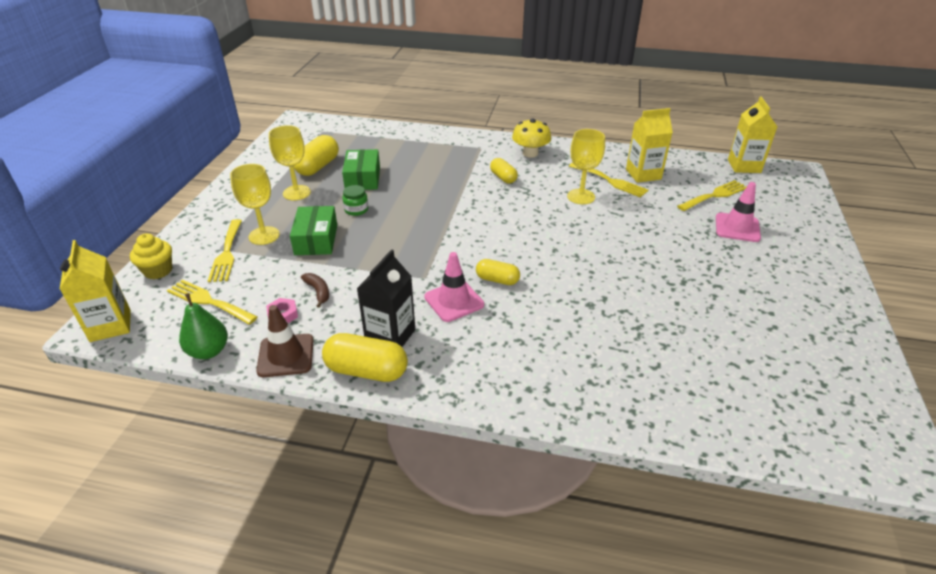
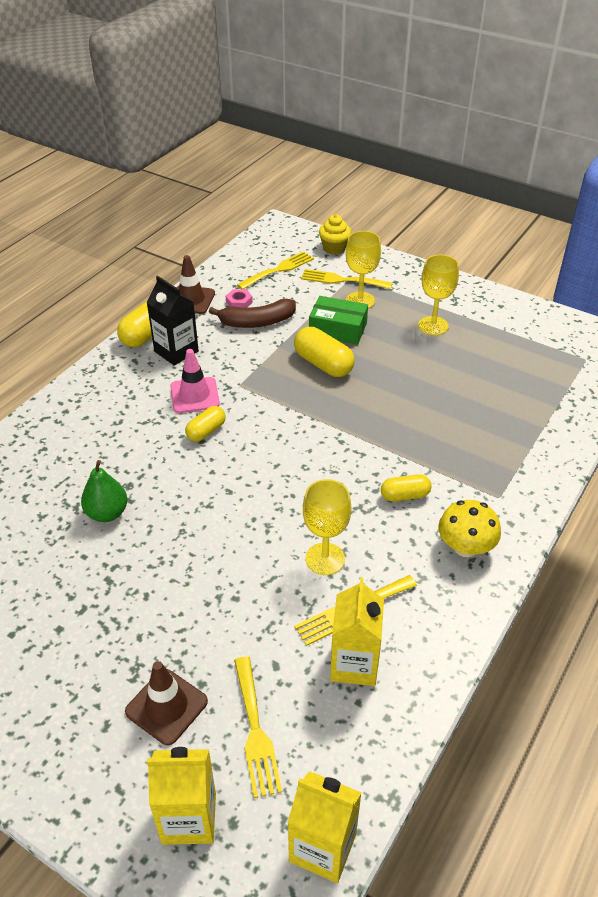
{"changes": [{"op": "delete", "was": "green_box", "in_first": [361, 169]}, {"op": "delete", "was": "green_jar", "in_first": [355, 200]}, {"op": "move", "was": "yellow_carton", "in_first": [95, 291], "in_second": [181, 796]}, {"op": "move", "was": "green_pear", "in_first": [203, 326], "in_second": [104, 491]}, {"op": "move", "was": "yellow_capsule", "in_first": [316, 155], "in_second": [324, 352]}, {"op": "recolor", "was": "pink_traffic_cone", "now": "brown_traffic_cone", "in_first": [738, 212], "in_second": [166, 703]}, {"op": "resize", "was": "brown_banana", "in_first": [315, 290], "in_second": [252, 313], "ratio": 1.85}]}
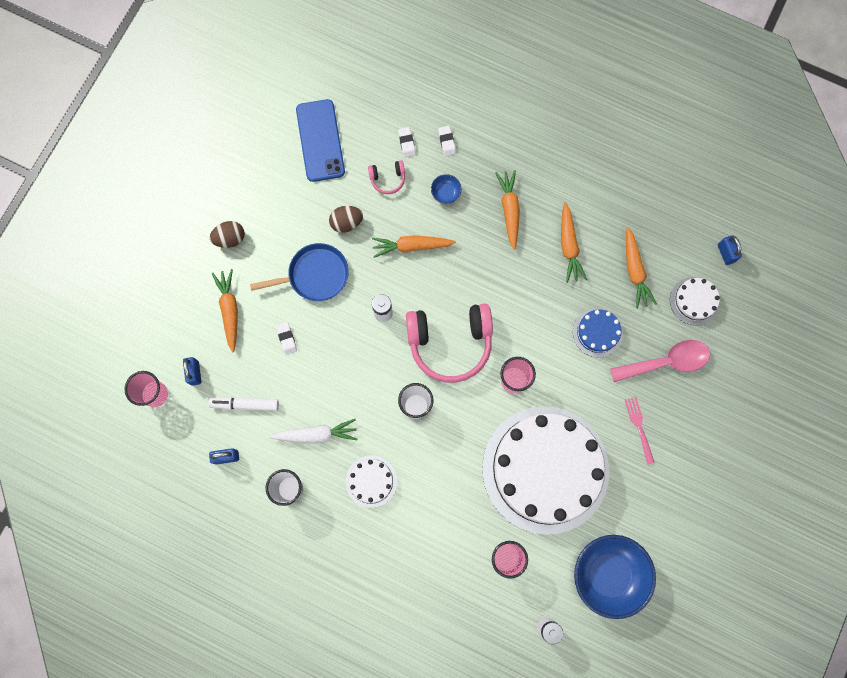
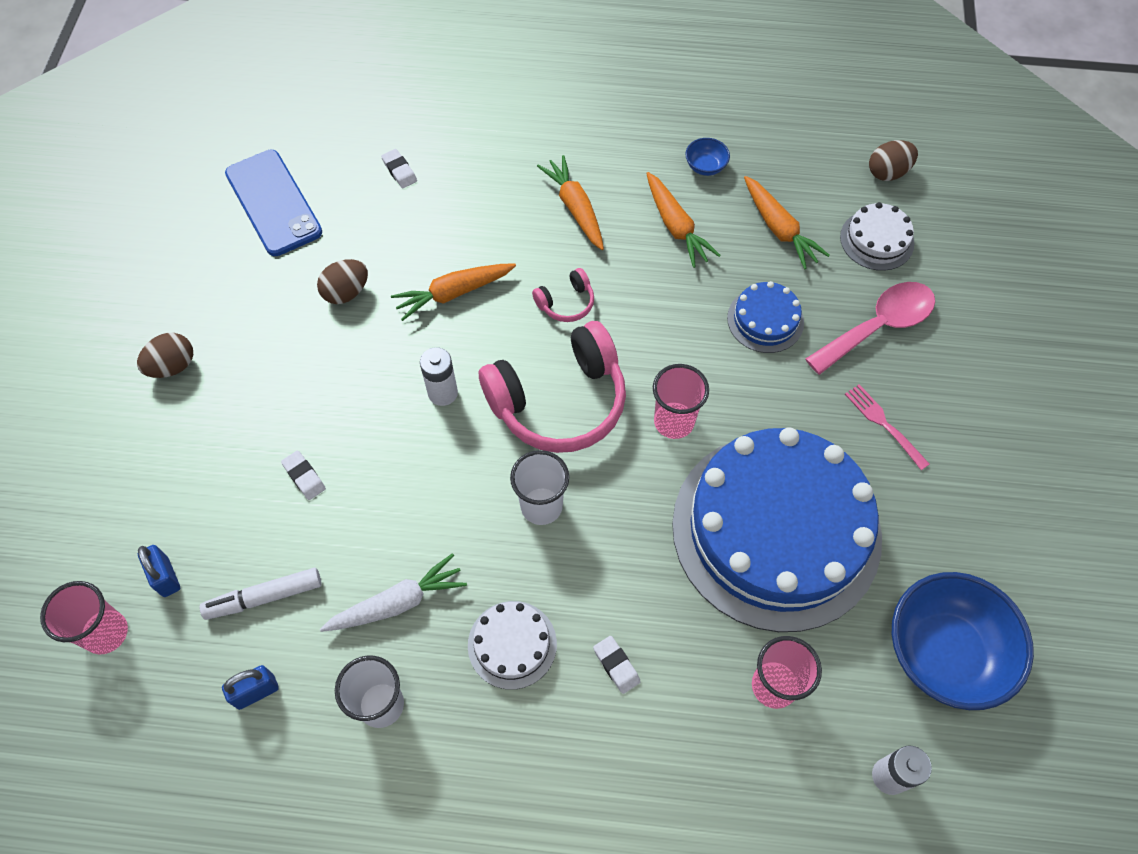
{"changes": [{"op": "delete", "was": "orange_carrot", "in_first": [225, 310]}, {"op": "delete", "was": "blue_pan", "in_first": [299, 272]}, {"op": "move", "was": "pink_headphones", "in_first": [386, 177], "in_second": [563, 295]}, {"op": "move", "was": "blue_bowl", "in_first": [446, 188], "in_second": [707, 157]}, {"op": "move", "was": "white_eraser", "in_first": [447, 141], "in_second": [617, 665]}, {"op": "replace", "was": "blue_padlock", "now": "brown_egg", "in_first": [730, 250], "in_second": [893, 160]}, {"op": "recolor", "was": "white_cake", "now": "blue_cake", "in_first": [546, 470], "in_second": [777, 530]}]}
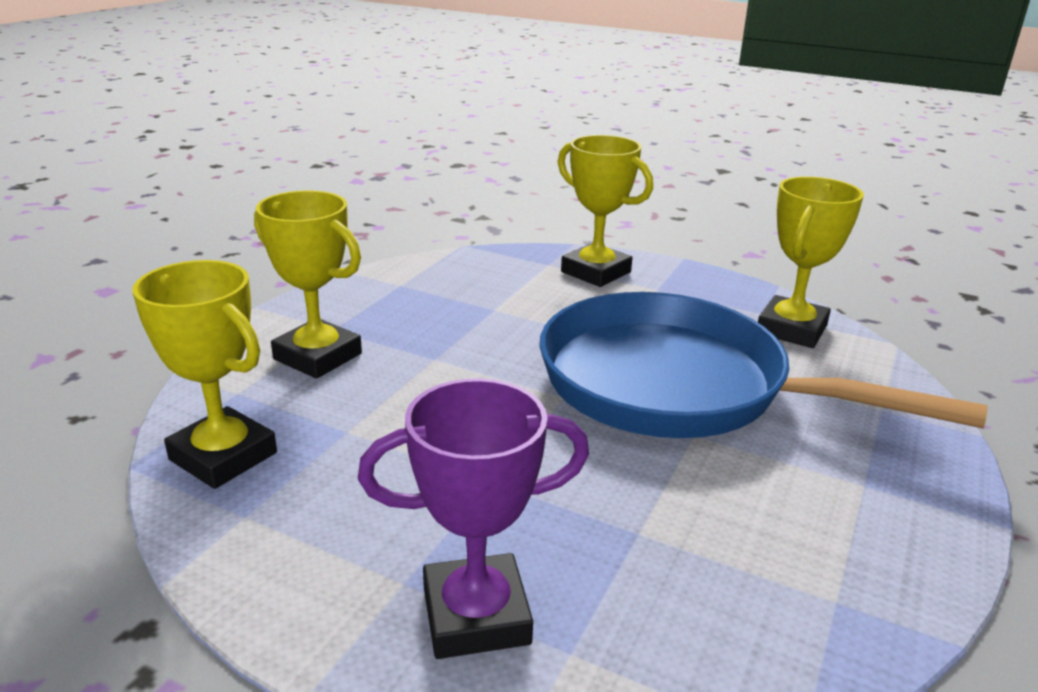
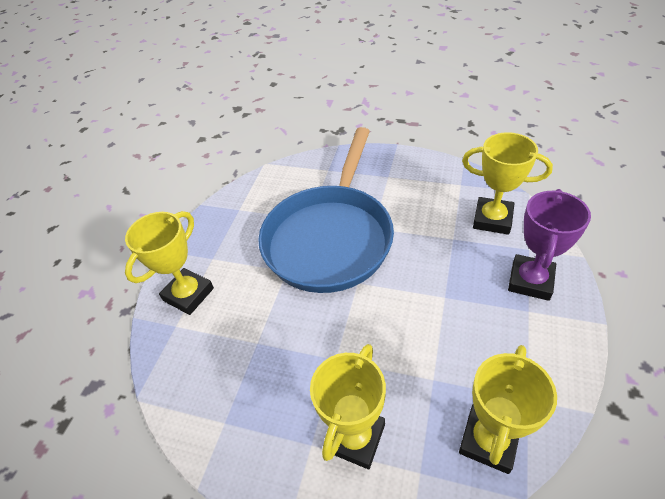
{"changes": [{"op": "move", "was": "yellow_trophy", "in_first": [811, 262], "in_second": [507, 183]}, {"op": "rotate", "was": "purple_trophy", "in_first": [473, 518], "in_second": [549, 245], "clockwise": 45}]}
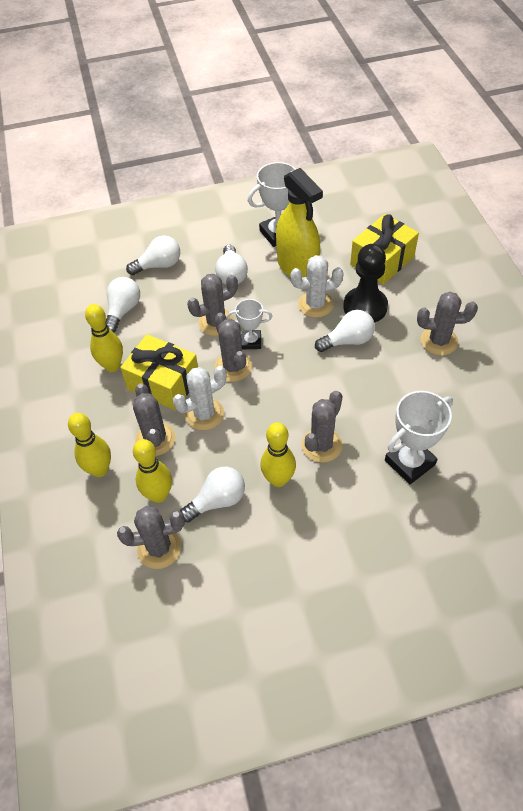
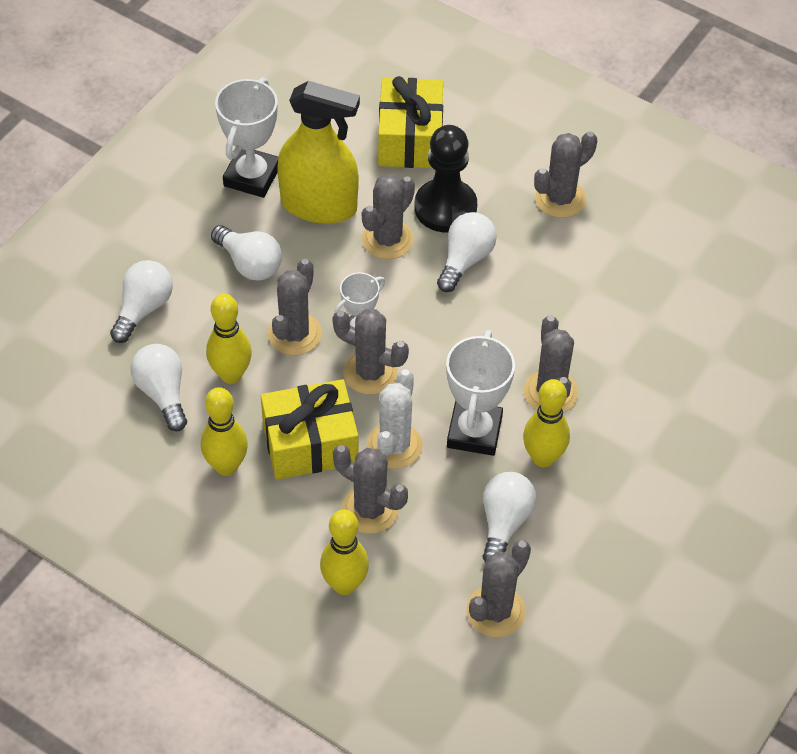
{"changes": [{"op": "move", "was": "yellow_bowling_pin", "in_first": [152, 471], "in_second": [229, 339]}, {"op": "move", "was": "white_trophy", "in_first": [419, 437], "in_second": [480, 393]}, {"op": "recolor", "was": "white_cactus", "now": "grey_cactus", "in_first": [317, 286], "in_second": [388, 216]}]}
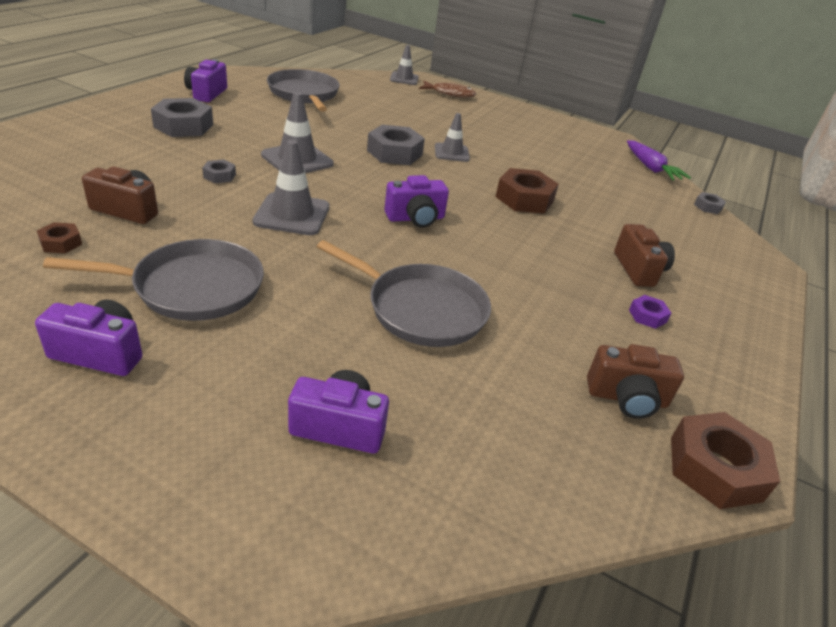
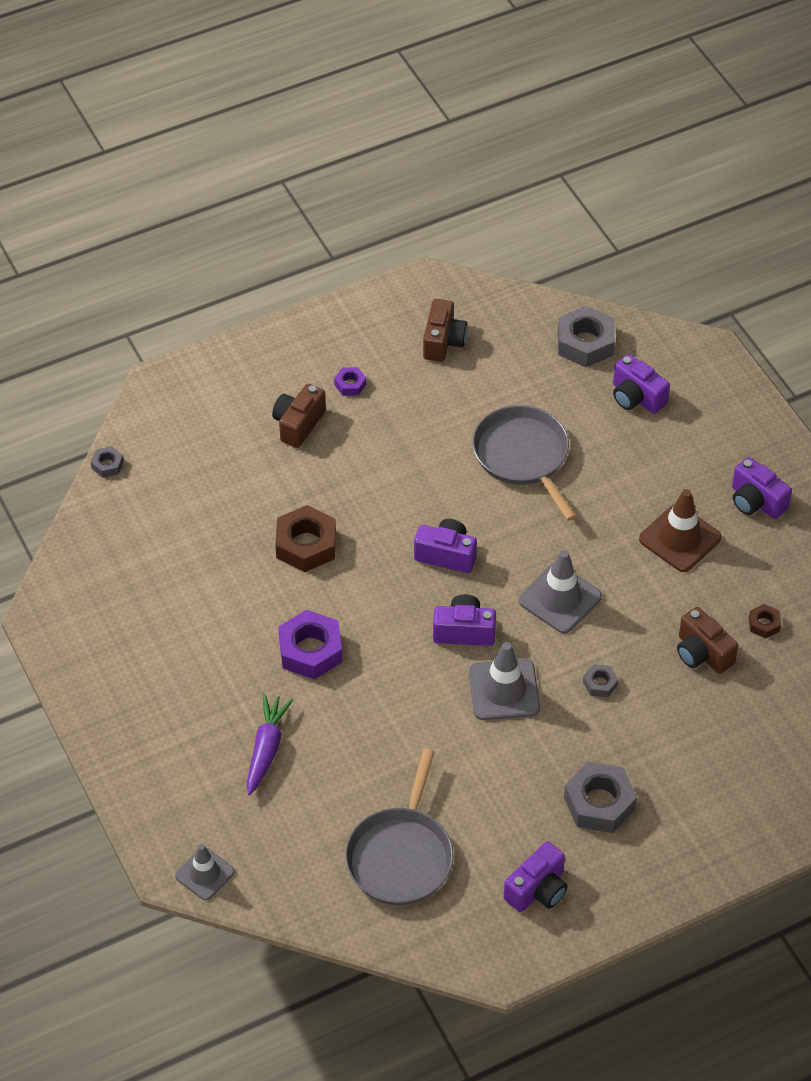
{"changes": [{"op": "delete", "was": "brown_fish", "in_first": [447, 89]}, {"op": "delete", "was": "brown_nut", "in_first": [725, 460]}, {"op": "insert", "now": "purple_camera", "in_second": [464, 620]}, {"op": "move", "was": "grey_nut", "in_first": [396, 145], "in_second": [586, 336]}, {"op": "move", "was": "purple_carrot", "in_first": [659, 160], "in_second": [270, 744]}, {"op": "replace", "was": "grey_pan", "now": "brown_traffic_cone", "in_first": [153, 280], "in_second": [680, 530]}, {"op": "replace", "was": "grey_traffic_cone", "now": "purple_nut", "in_first": [452, 137], "in_second": [310, 645]}, {"op": "rotate", "was": "brown_camera", "in_first": [635, 381], "in_second": [445, 330], "clockwise": 60}]}
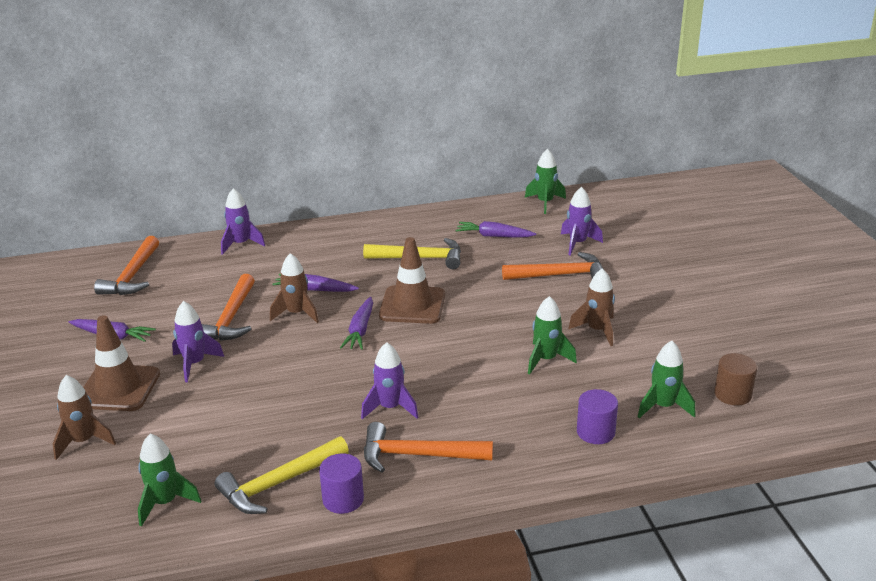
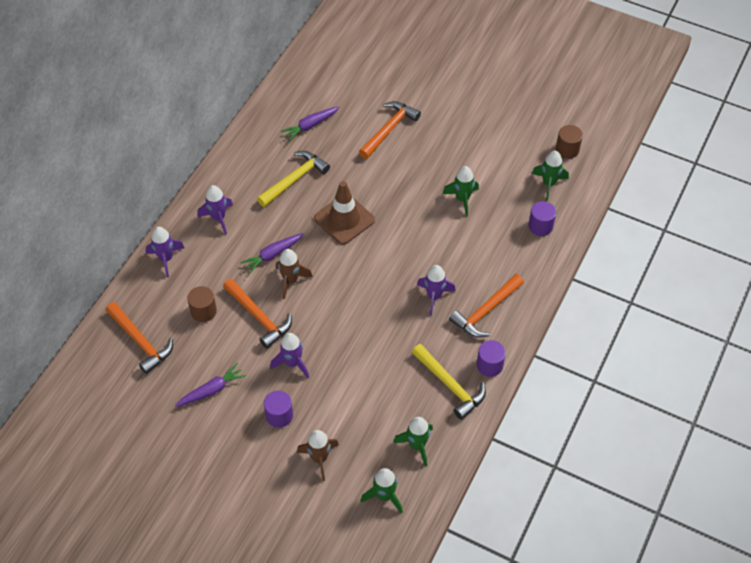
{"changes": [{"op": "delete", "was": "purple_carrot", "in_first": [356, 323]}, {"op": "delete", "was": "brown_rocket", "in_first": [591, 307]}, {"op": "insert", "now": "brown_cylinder", "in_second": [202, 304]}, {"op": "move", "was": "green_rocket", "in_first": [545, 181], "in_second": [381, 490]}, {"op": "move", "was": "purple_rocket", "in_first": [582, 221], "in_second": [215, 210]}, {"op": "replace", "was": "brown_traffic_cone", "now": "purple_cylinder", "in_first": [121, 363], "in_second": [278, 409]}, {"op": "rotate", "was": "yellow_hammer", "in_first": [282, 475], "in_second": [449, 382], "clockwise": -45}]}
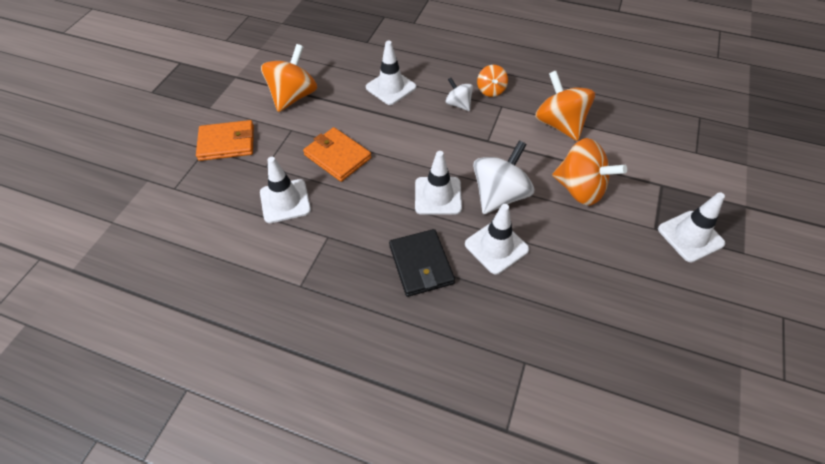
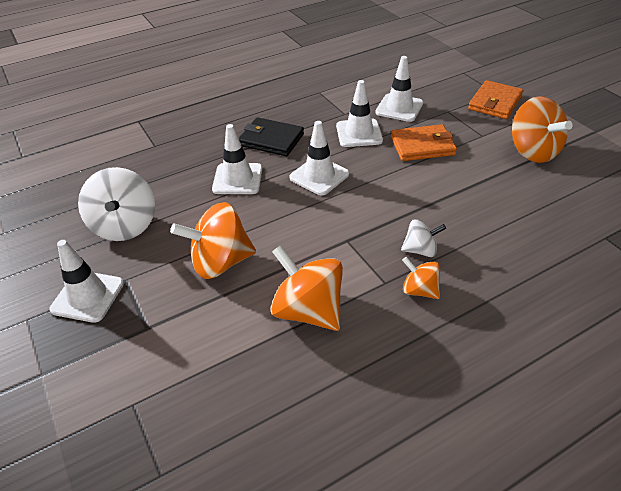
{"changes": [{"op": "move", "was": "white_traffic_cone", "in_first": [391, 73], "in_second": [359, 113]}, {"op": "move", "was": "white_spinning_top", "in_first": [503, 177], "in_second": [116, 204]}, {"op": "rotate", "was": "orange_spinning_top", "in_first": [565, 106], "in_second": [307, 288], "clockwise": -150}]}
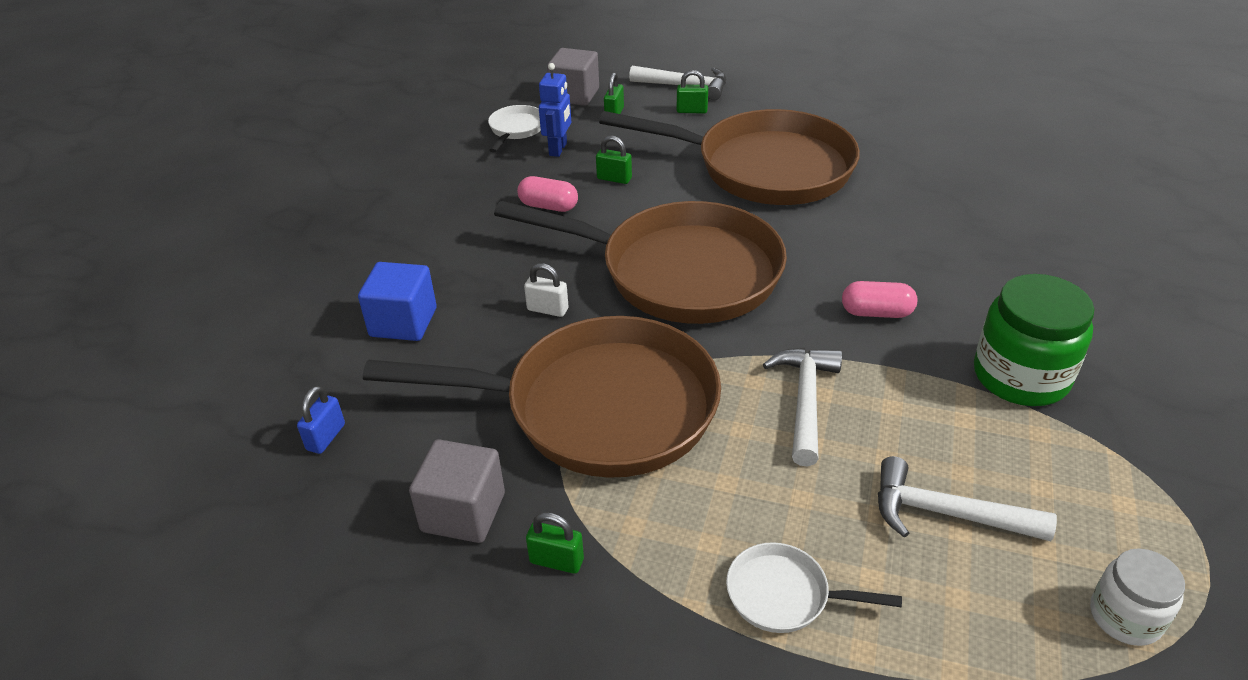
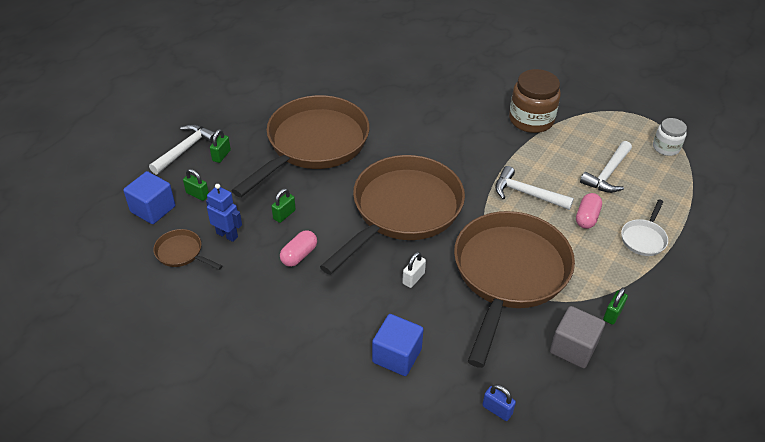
{"changes": [{"op": "move", "was": "pink_capsule", "in_first": [879, 299], "in_second": [589, 211]}, {"op": "recolor", "was": "white_pan", "now": "brown_pan", "in_first": [514, 128], "in_second": [187, 249]}, {"op": "recolor", "was": "grey_cube", "now": "blue_cube", "in_first": [573, 77], "in_second": [149, 197]}, {"op": "recolor", "was": "green_jar", "now": "brown_jar", "in_first": [1034, 340], "in_second": [535, 101]}]}
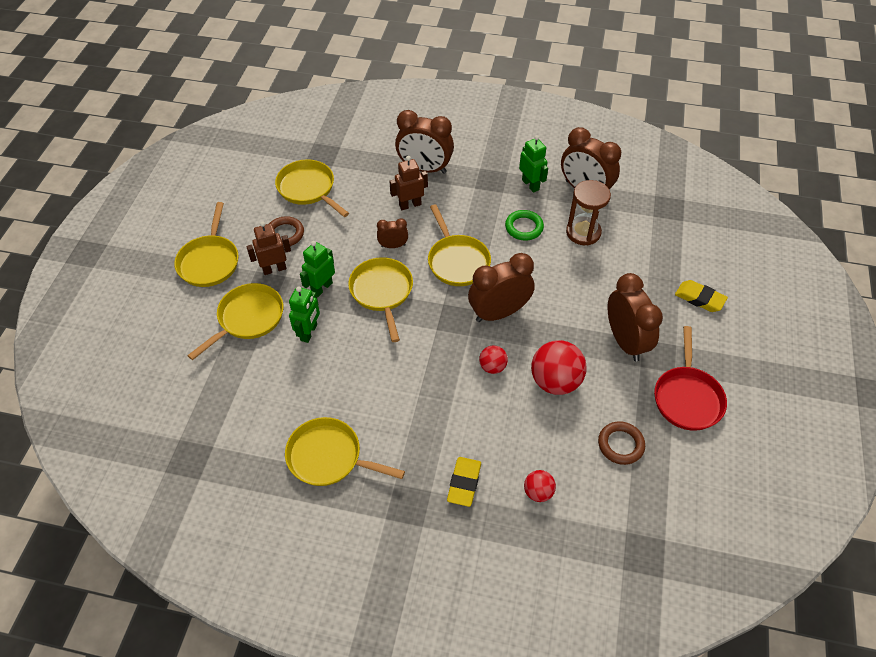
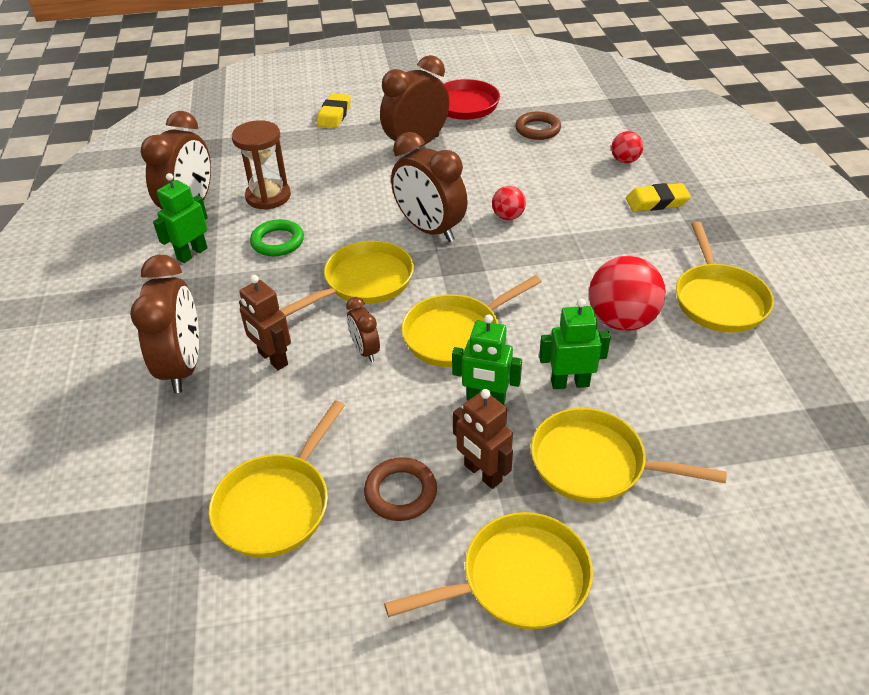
{"changes": [{"op": "move", "was": "red_ball", "in_first": [559, 367], "in_second": [627, 293]}]}
